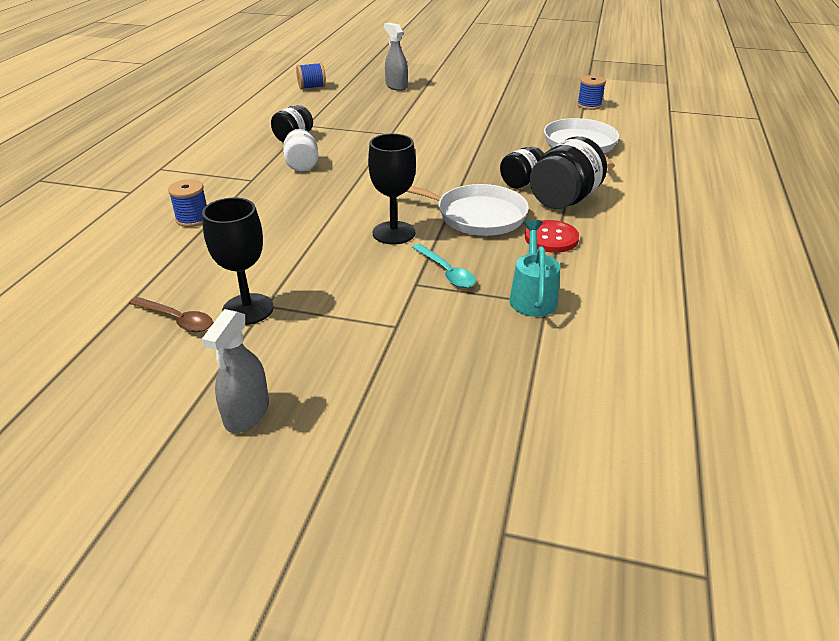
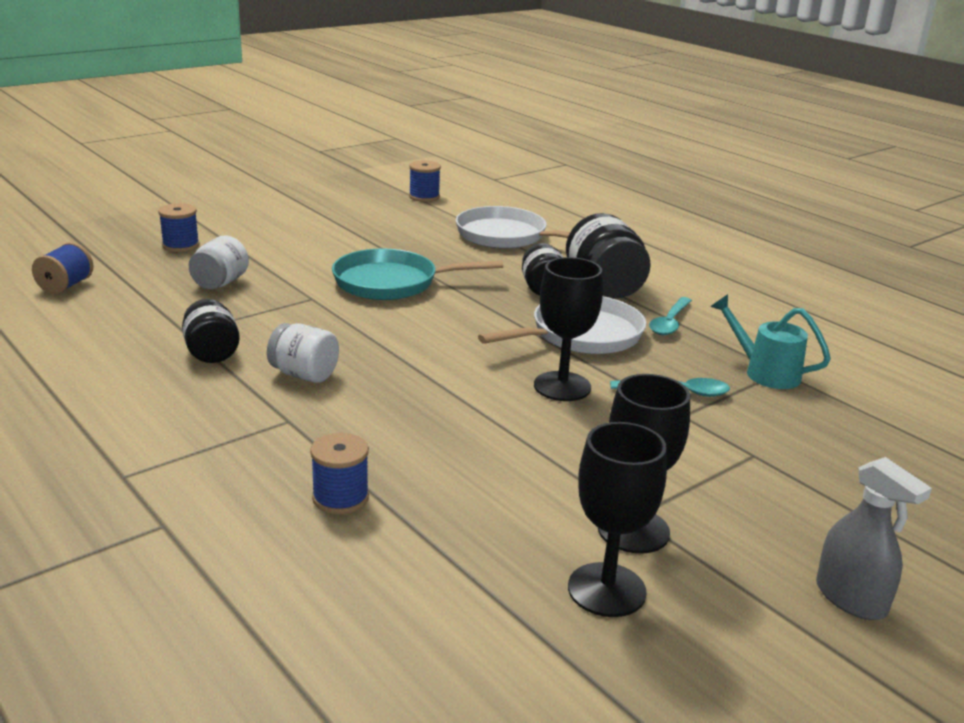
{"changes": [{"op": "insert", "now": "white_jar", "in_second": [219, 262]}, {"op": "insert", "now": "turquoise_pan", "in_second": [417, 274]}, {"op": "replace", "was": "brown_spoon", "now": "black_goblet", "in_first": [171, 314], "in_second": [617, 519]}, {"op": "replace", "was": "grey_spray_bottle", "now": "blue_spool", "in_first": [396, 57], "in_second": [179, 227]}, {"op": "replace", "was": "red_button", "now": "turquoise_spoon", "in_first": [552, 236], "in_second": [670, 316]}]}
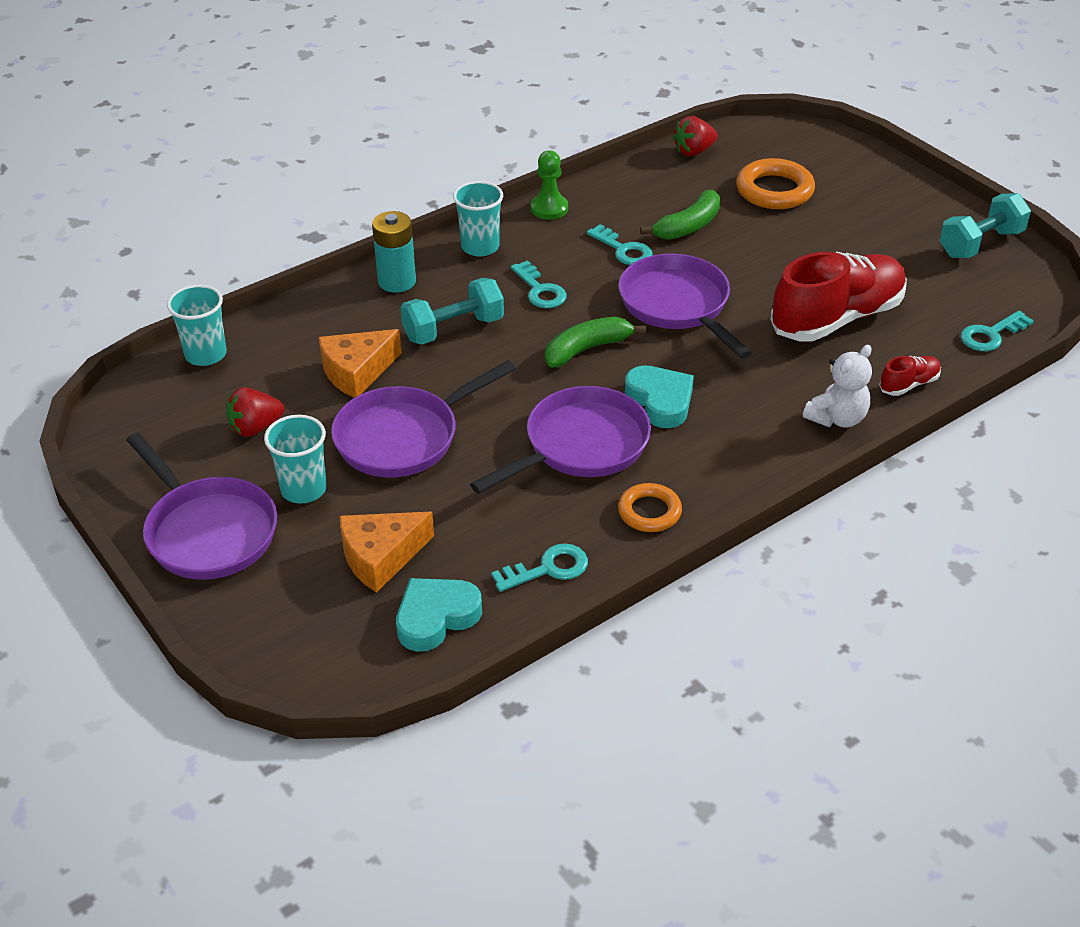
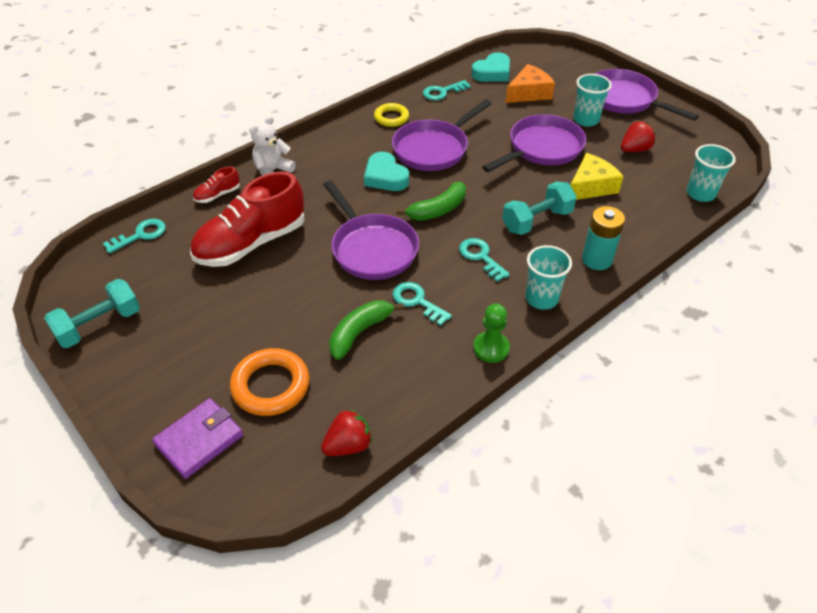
{"changes": [{"op": "insert", "now": "purple_wallet", "in_second": [197, 438]}, {"op": "recolor", "was": "orange_cheese", "now": "yellow_cheese", "in_first": [360, 363], "in_second": [597, 176]}, {"op": "recolor", "was": "orange_ring", "now": "yellow_ring", "in_first": [650, 507], "in_second": [391, 115]}]}
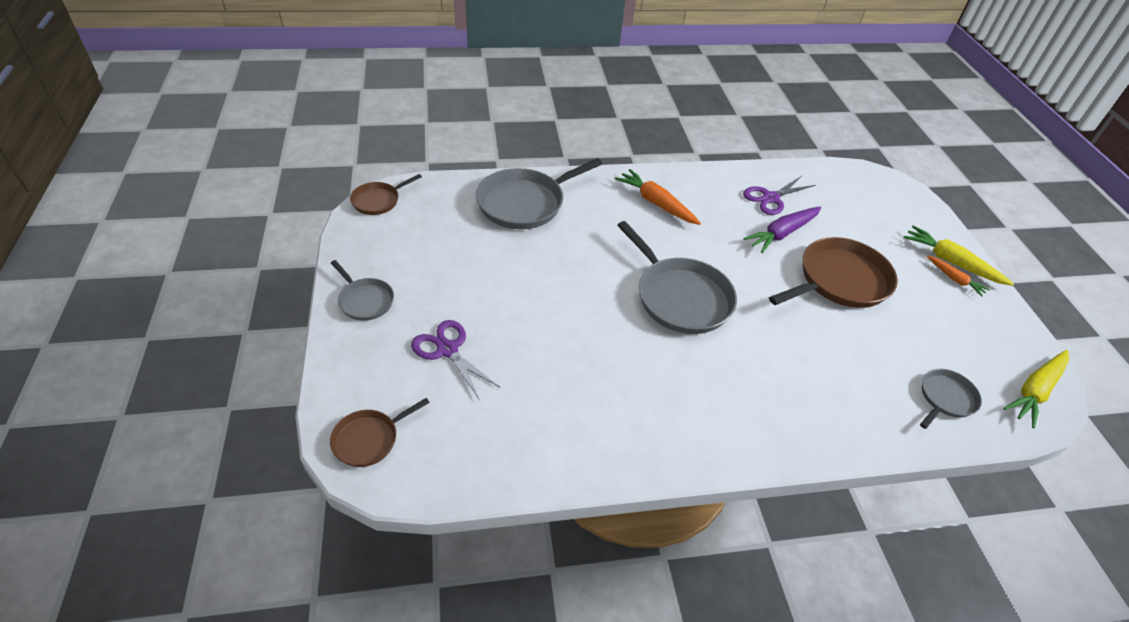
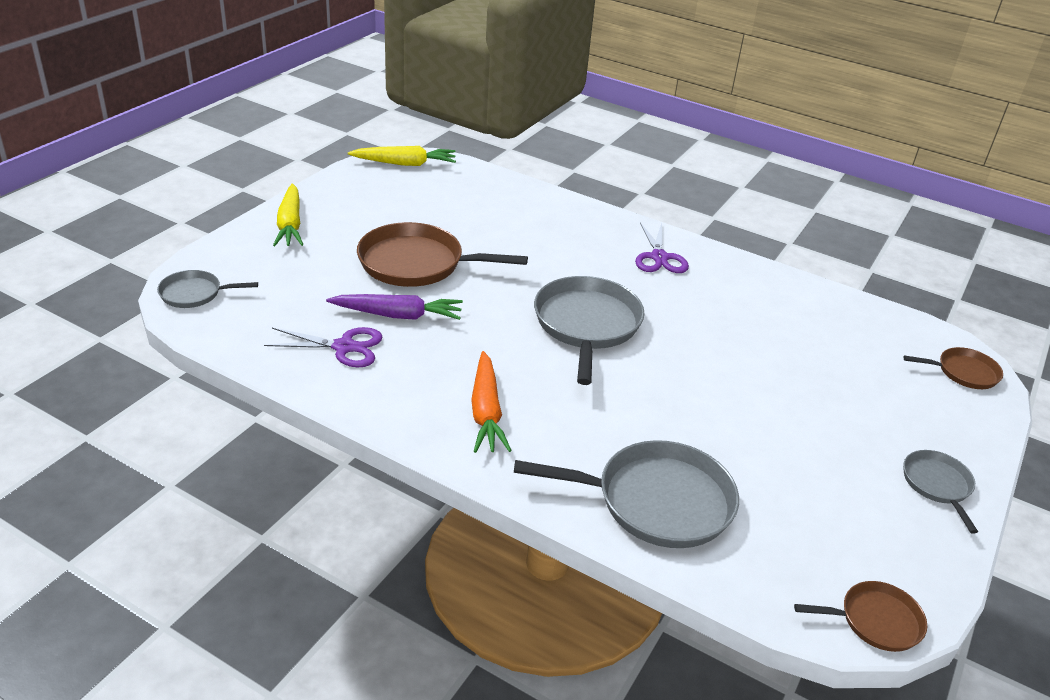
{"changes": [{"op": "delete", "was": "orange_carrot", "in_first": [958, 276]}, {"op": "move", "was": "purple_scissors", "in_first": [455, 359], "in_second": [662, 247]}, {"op": "move", "was": "grey_pan", "in_first": [951, 399], "in_second": [207, 289]}]}
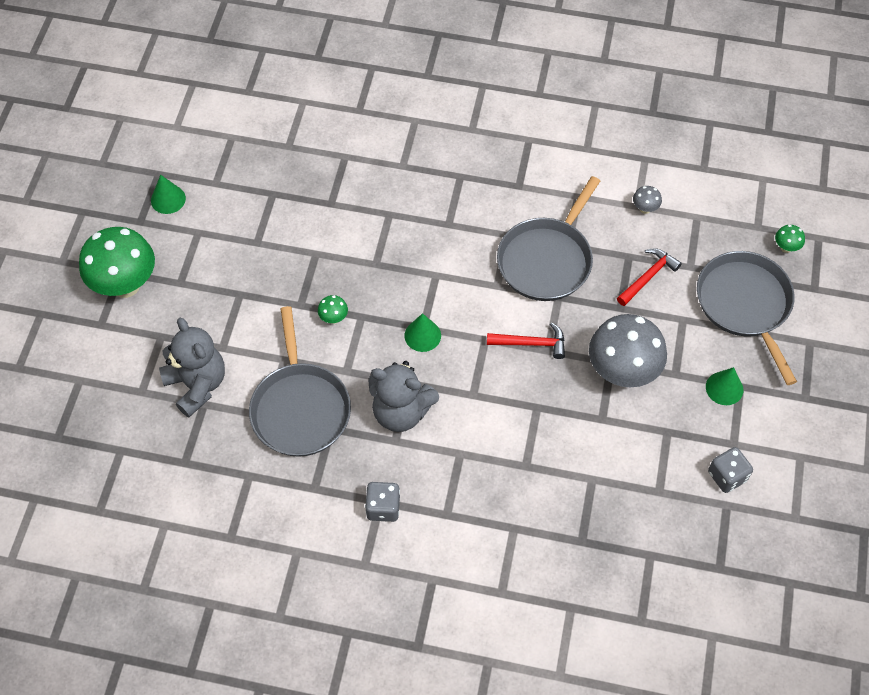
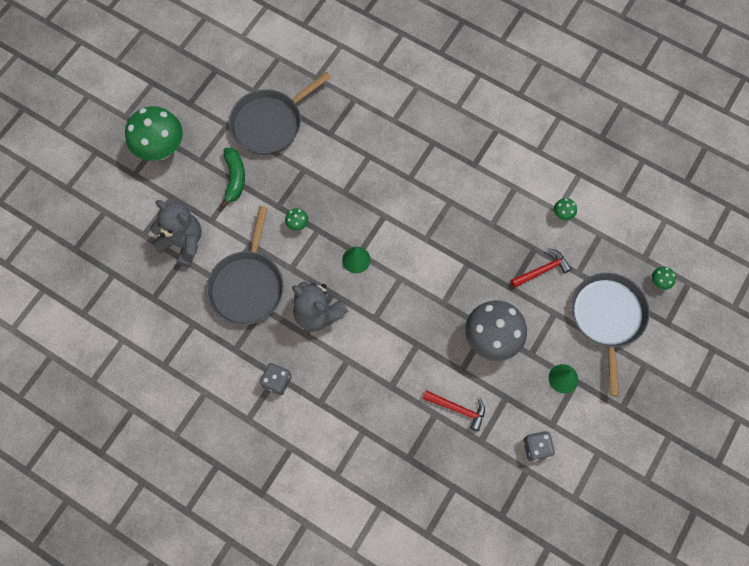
{"changes": [{"op": "delete", "was": "green_cone", "in_first": [168, 194]}, {"op": "insert", "now": "green_banana", "in_second": [232, 178]}, {"op": "move", "was": "red_hammer", "in_first": [526, 340], "in_second": [454, 410]}, {"op": "move", "was": "grey_pan", "in_first": [548, 238], "in_second": [280, 113]}, {"op": "recolor", "was": "grey_mushroom", "now": "green_mushroom", "in_first": [647, 200], "in_second": [565, 209]}, {"op": "rotate", "was": "grey_teddy_bear", "in_first": [192, 367], "in_second": [176, 234], "clockwise": -45}]}
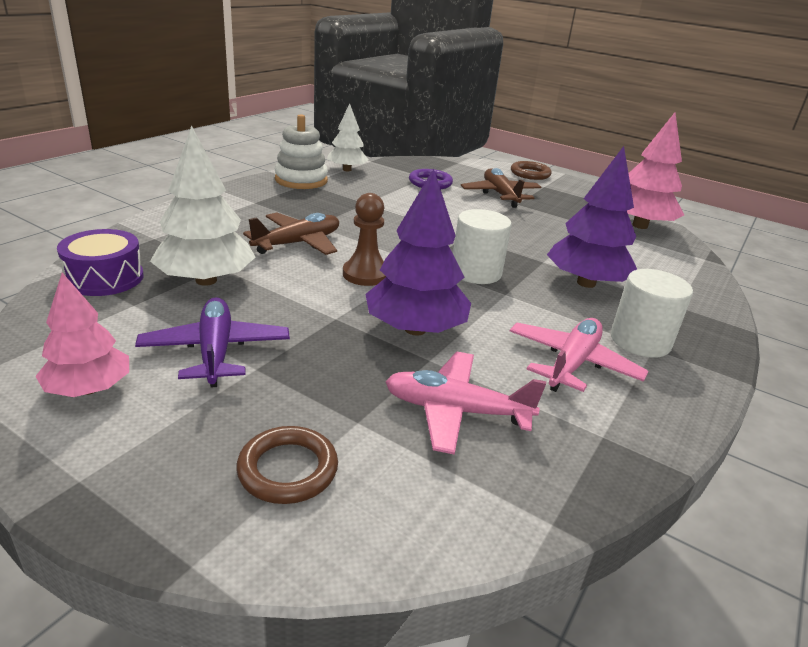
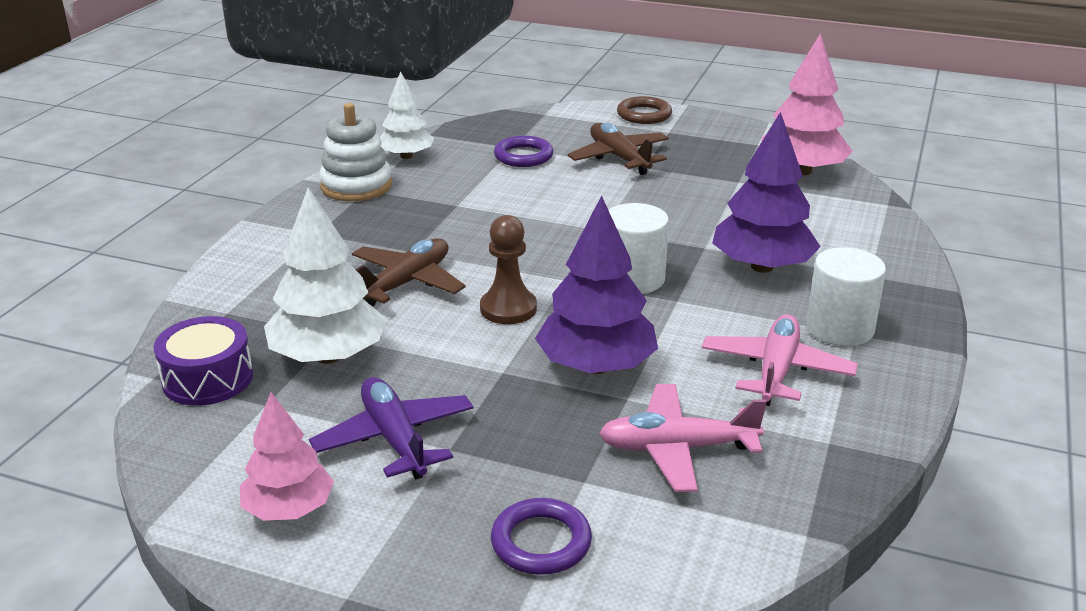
{"changes": [{"op": "recolor", "was": "brown_ring", "now": "purple_ring", "in_first": [287, 465], "in_second": [541, 536]}]}
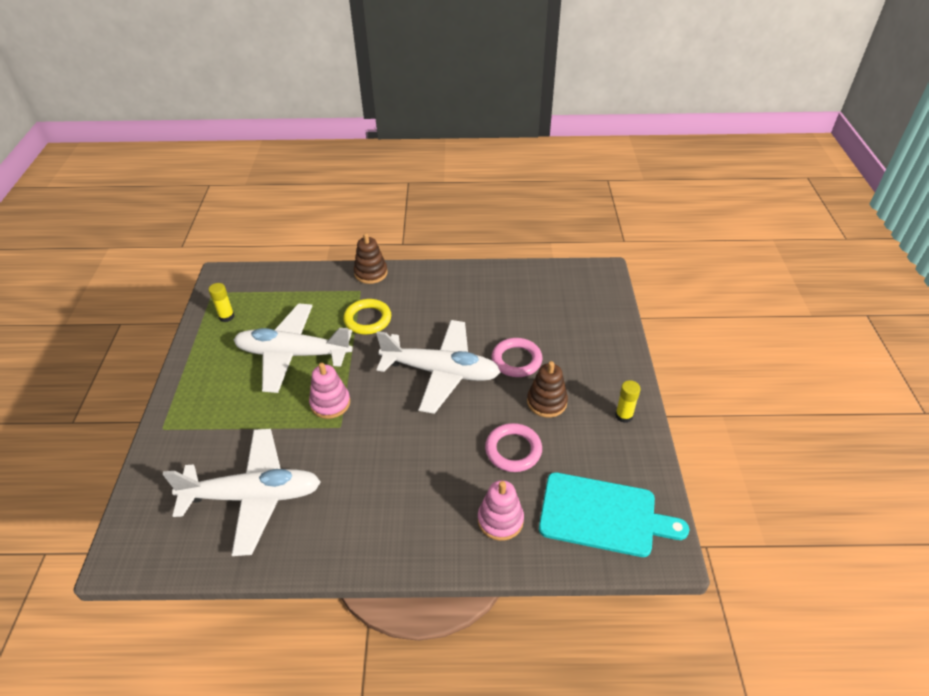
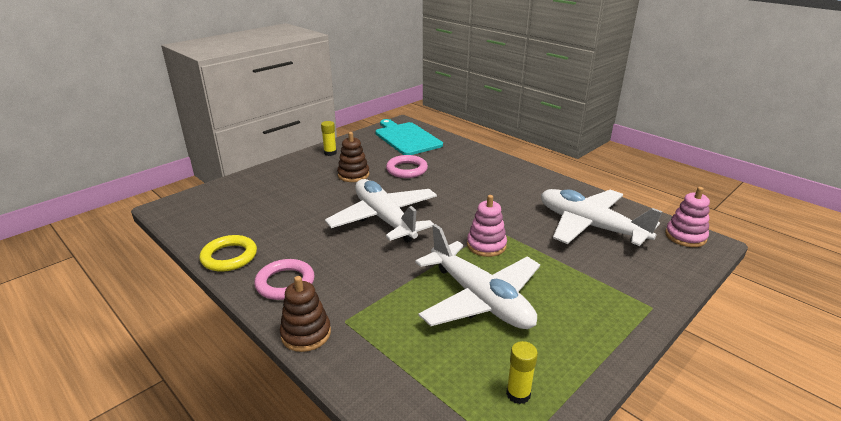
{"changes": [{"op": "move", "was": "yellow_ring", "in_first": [367, 316], "in_second": [228, 253]}, {"op": "move", "was": "pink_stacking_toy", "in_first": [501, 510], "in_second": [687, 217]}, {"op": "move", "was": "pink_ring", "in_first": [517, 357], "in_second": [284, 279]}]}
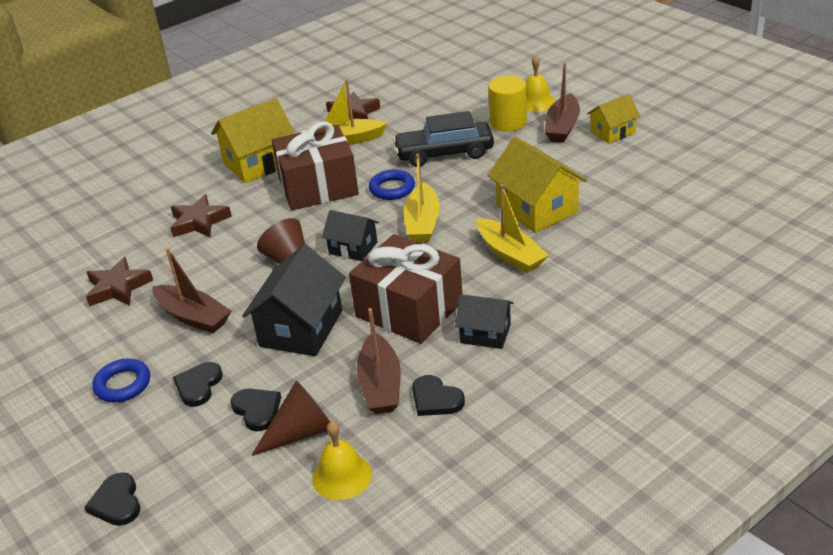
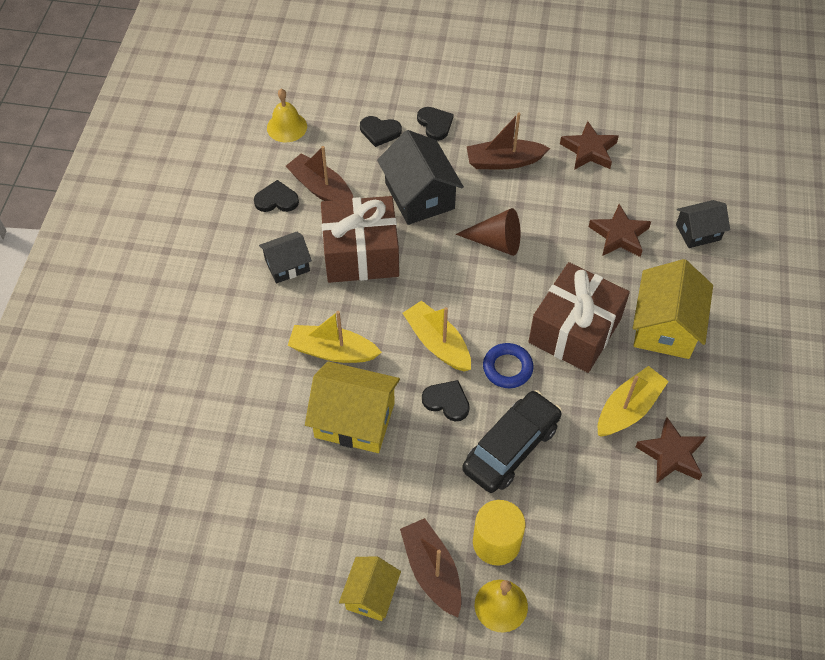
{"changes": [{"op": "delete", "was": "blue_ring", "in_first": [121, 380]}, {"op": "delete", "was": "brown_cone", "in_first": [290, 418]}, {"op": "move", "was": "black_heart", "in_first": [112, 499], "in_second": [446, 401]}, {"op": "move", "was": "black_house", "in_first": [350, 235], "in_second": [703, 224]}]}
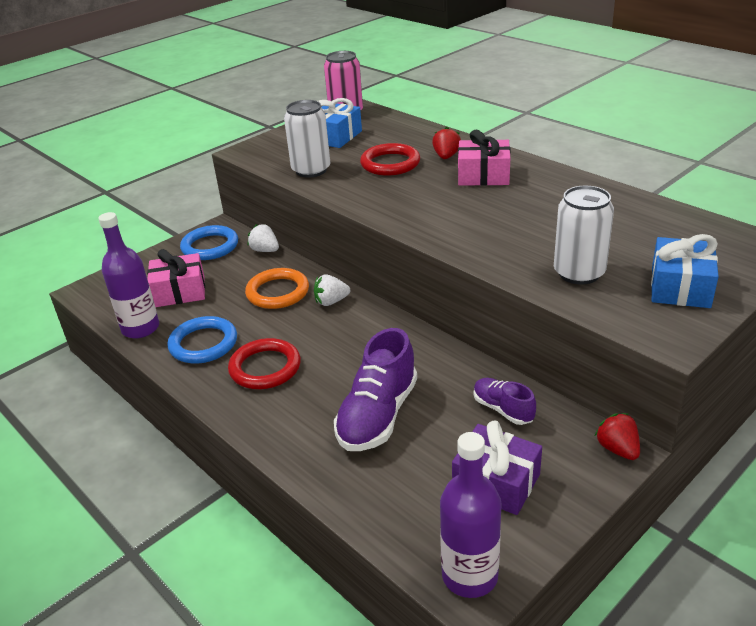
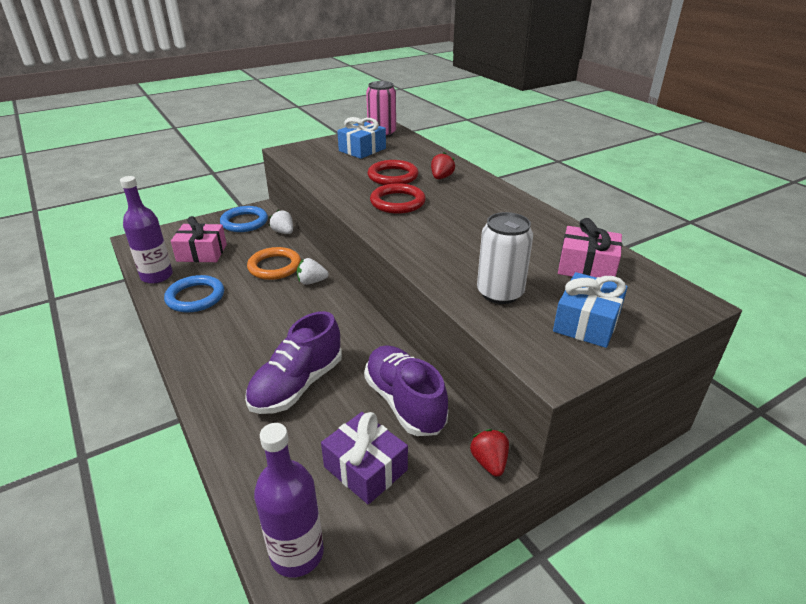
{"changes": [{"op": "delete", "was": "white_can", "in_first": [307, 139]}, {"op": "move", "was": "red_ring", "in_first": [264, 363], "in_second": [398, 198]}, {"op": "move", "was": "pink_gift", "in_first": [484, 158], "in_second": [590, 248]}, {"op": "resize", "was": "purple_shoe", "in_first": [505, 401], "in_second": [406, 390], "ratio": 1.82}]}
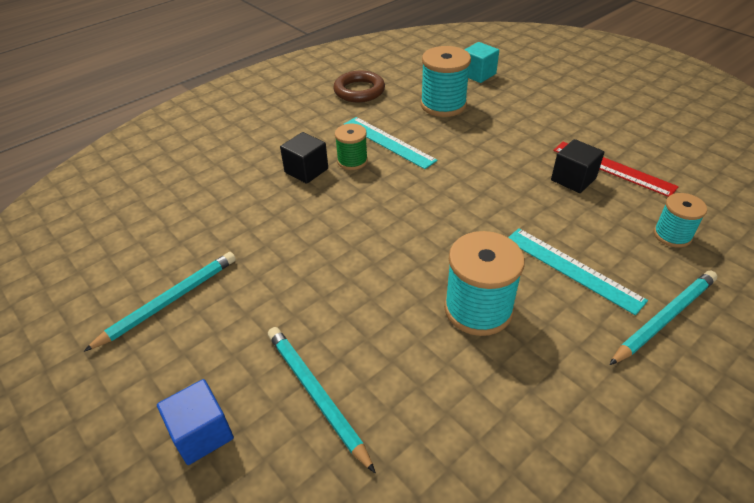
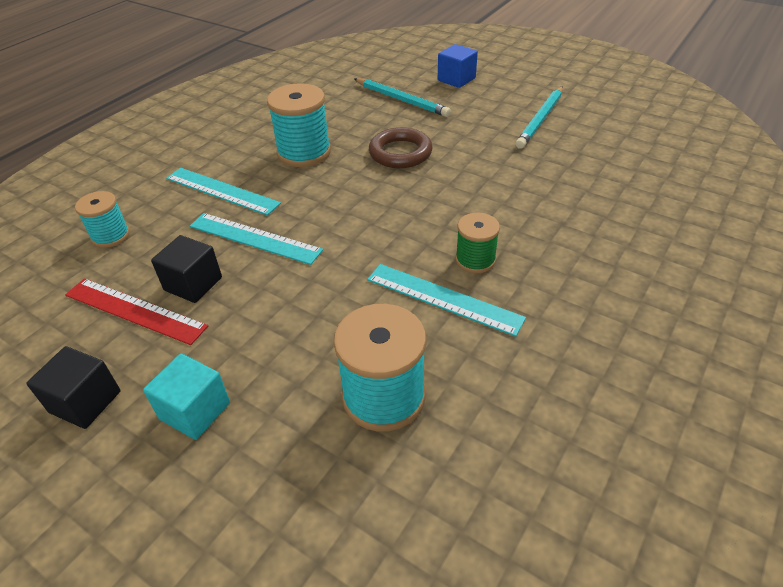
{"changes": [{"op": "delete", "was": "turquoise_pencil", "in_first": [663, 318]}, {"op": "insert", "now": "turquoise_ruler", "in_second": [256, 239]}, {"op": "move", "was": "black_cube", "in_first": [304, 158], "in_second": [73, 387]}, {"op": "move", "was": "brown_ring", "in_first": [359, 86], "in_second": [401, 147]}, {"op": "move", "was": "turquoise_cube", "in_first": [481, 62], "in_second": [186, 397]}]}
